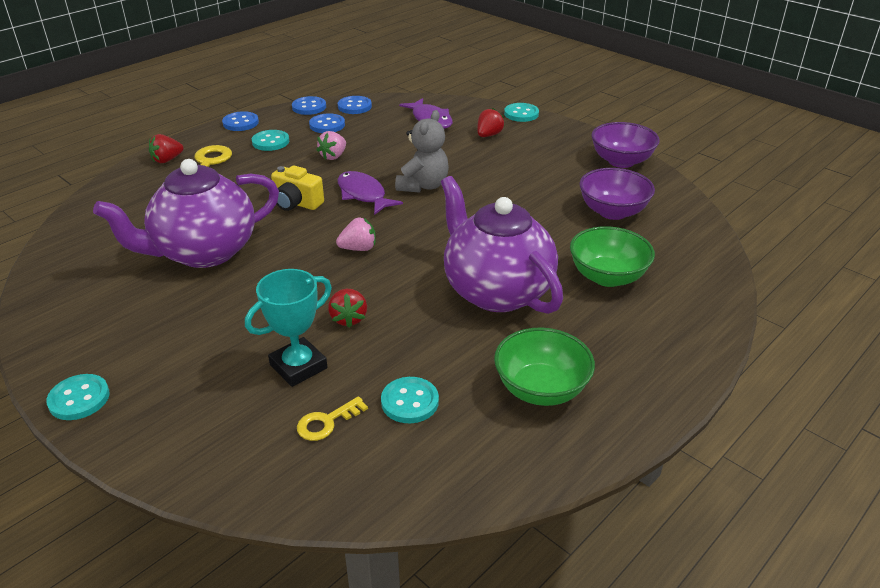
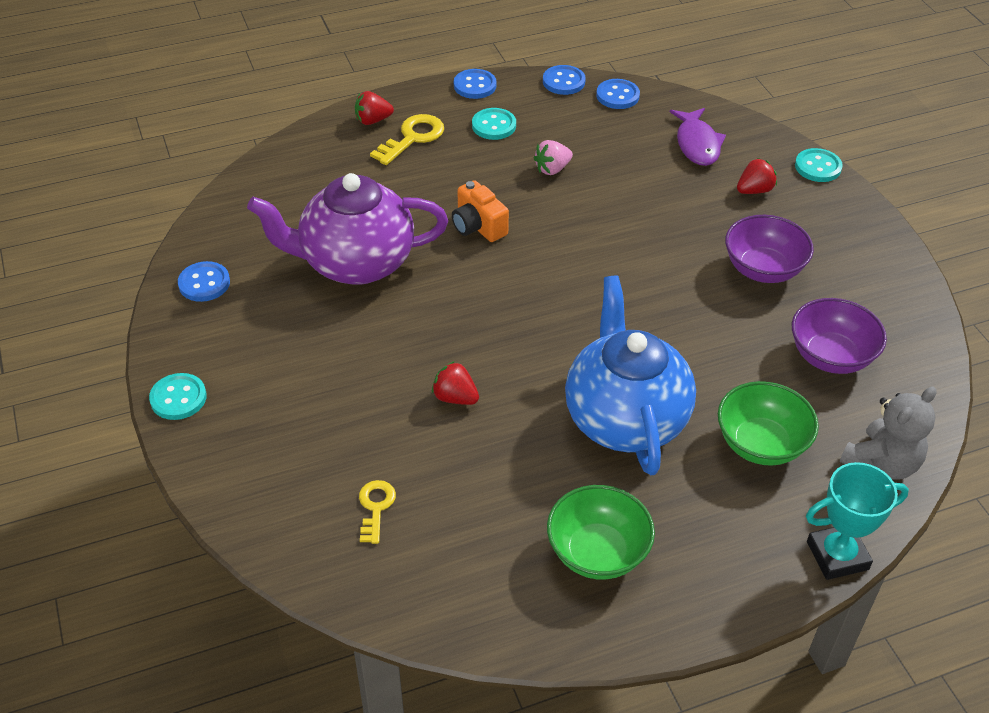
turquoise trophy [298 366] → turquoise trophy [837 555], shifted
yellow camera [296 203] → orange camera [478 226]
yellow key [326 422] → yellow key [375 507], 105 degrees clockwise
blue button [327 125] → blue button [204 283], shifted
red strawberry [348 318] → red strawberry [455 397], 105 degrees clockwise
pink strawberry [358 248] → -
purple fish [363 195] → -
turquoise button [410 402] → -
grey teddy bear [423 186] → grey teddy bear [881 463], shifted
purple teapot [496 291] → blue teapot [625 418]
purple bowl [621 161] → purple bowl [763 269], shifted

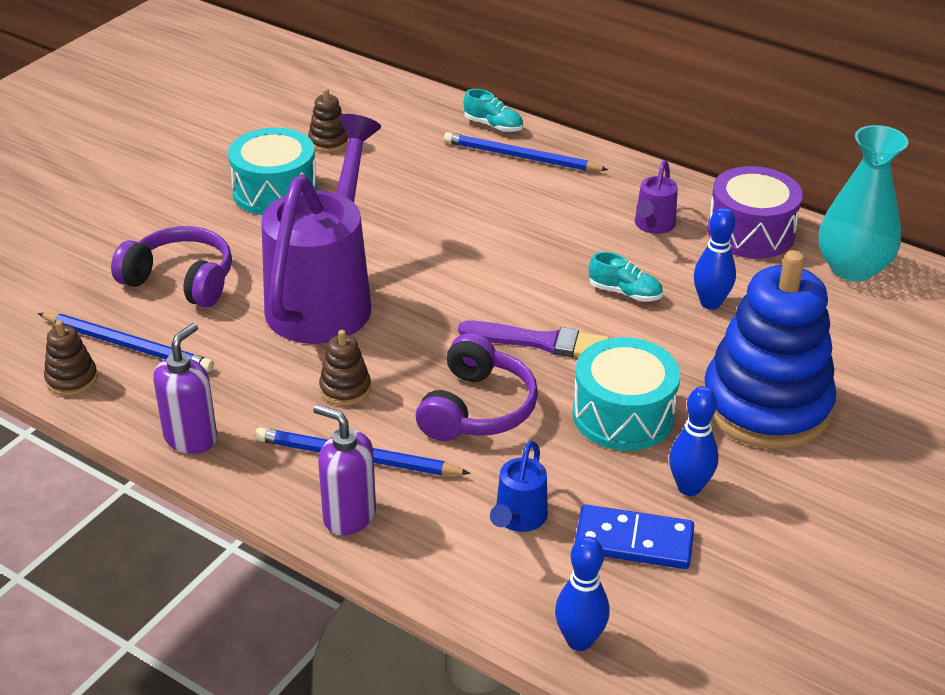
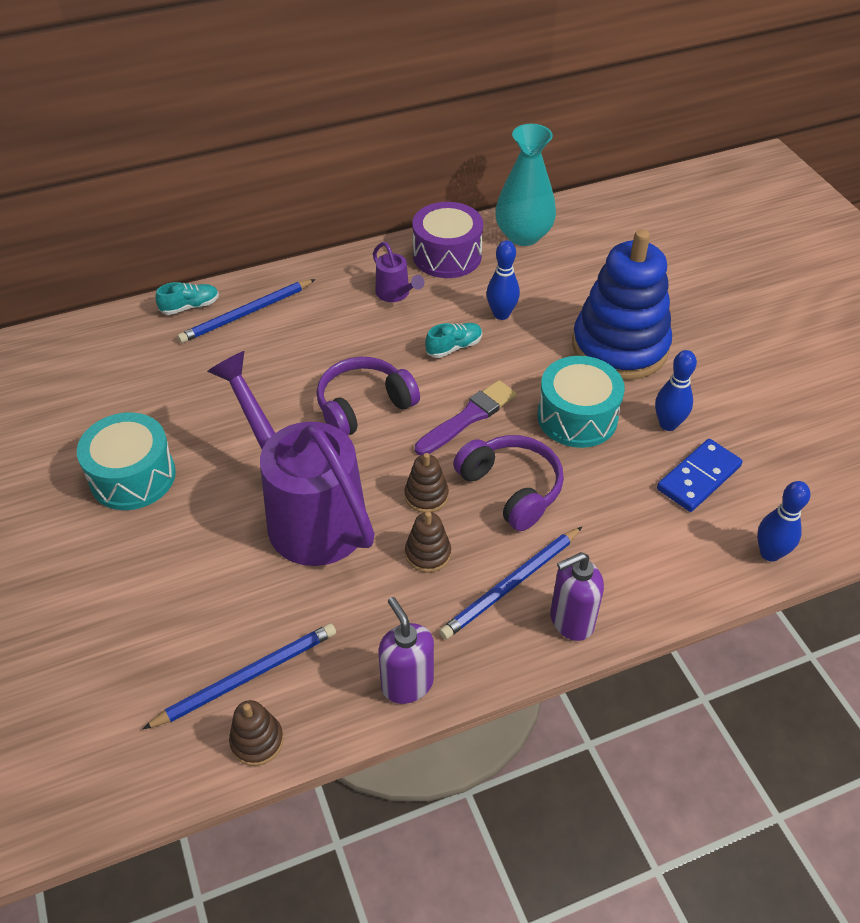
purple headphones [181 280] → purple headphones [364 406], shifted
brown stacking toy [329 141] → brown stacking toy [426 496], shifted
blue watering can [518 518] → -

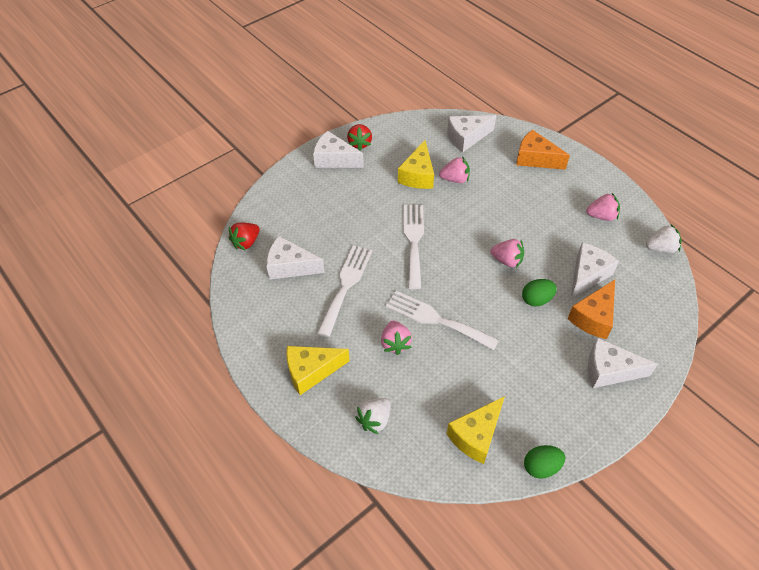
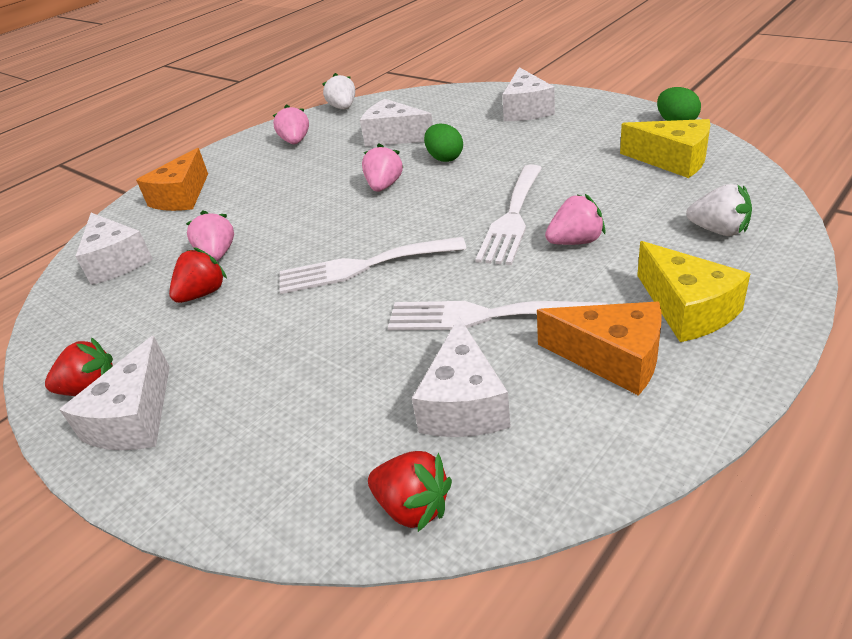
yellow cheese [418 175] → red strawberry [203 294]
orange cheese [593 317] → orange cheese [612 358], shifted

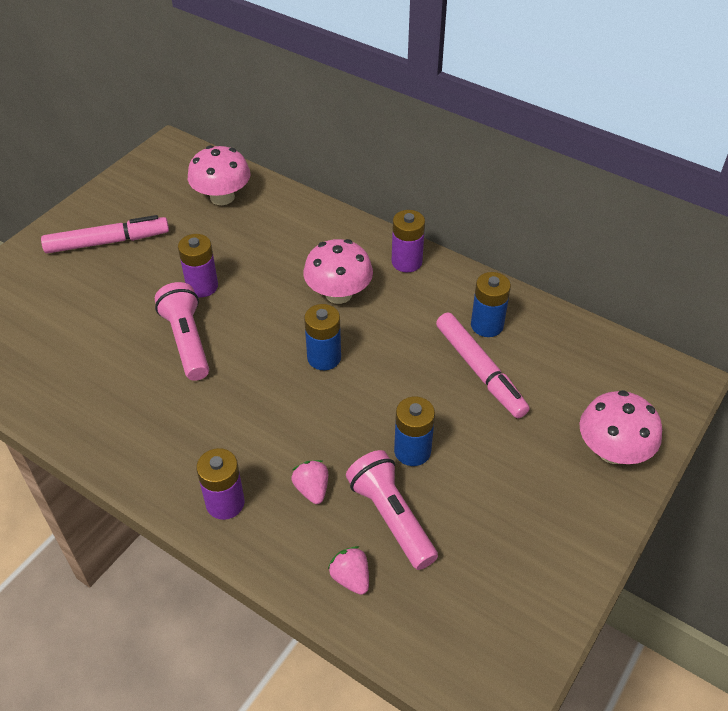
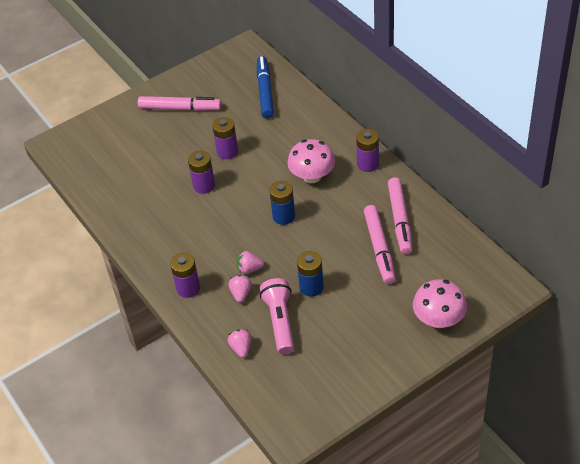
pink flashlight [187 341] → purple battery [204 185]
pink mushroom [222 197] → blue marker [265 91]
blue battery [487 325] → pink marker [400 220]
- → pink strawberry [249 269]

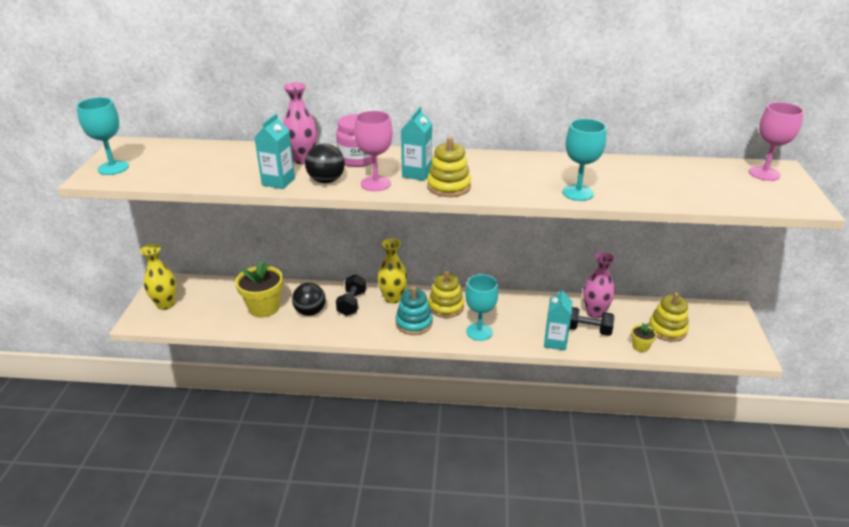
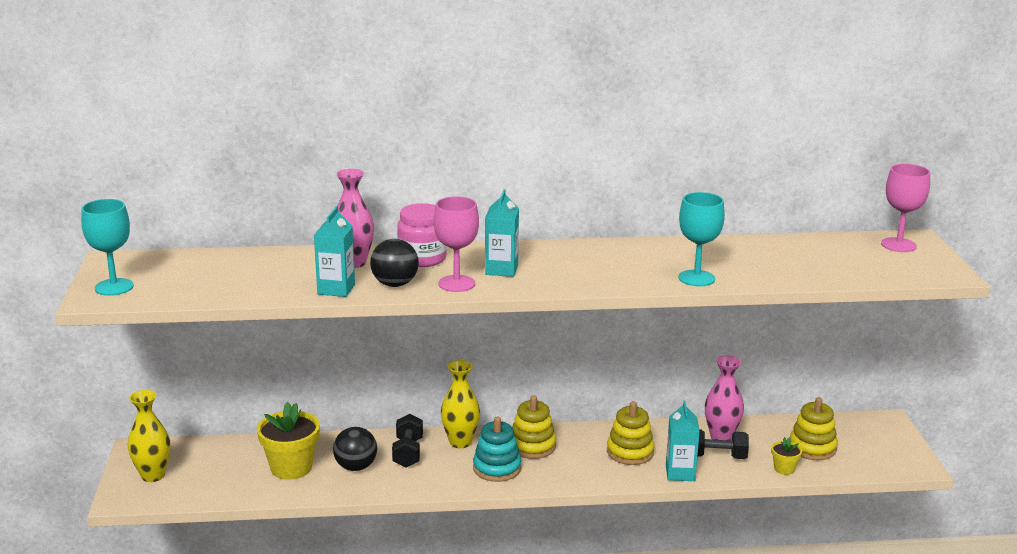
yellow stacking toy [448 186] → yellow stacking toy [630 452], shifted
turquoise goblet [479 332] → -

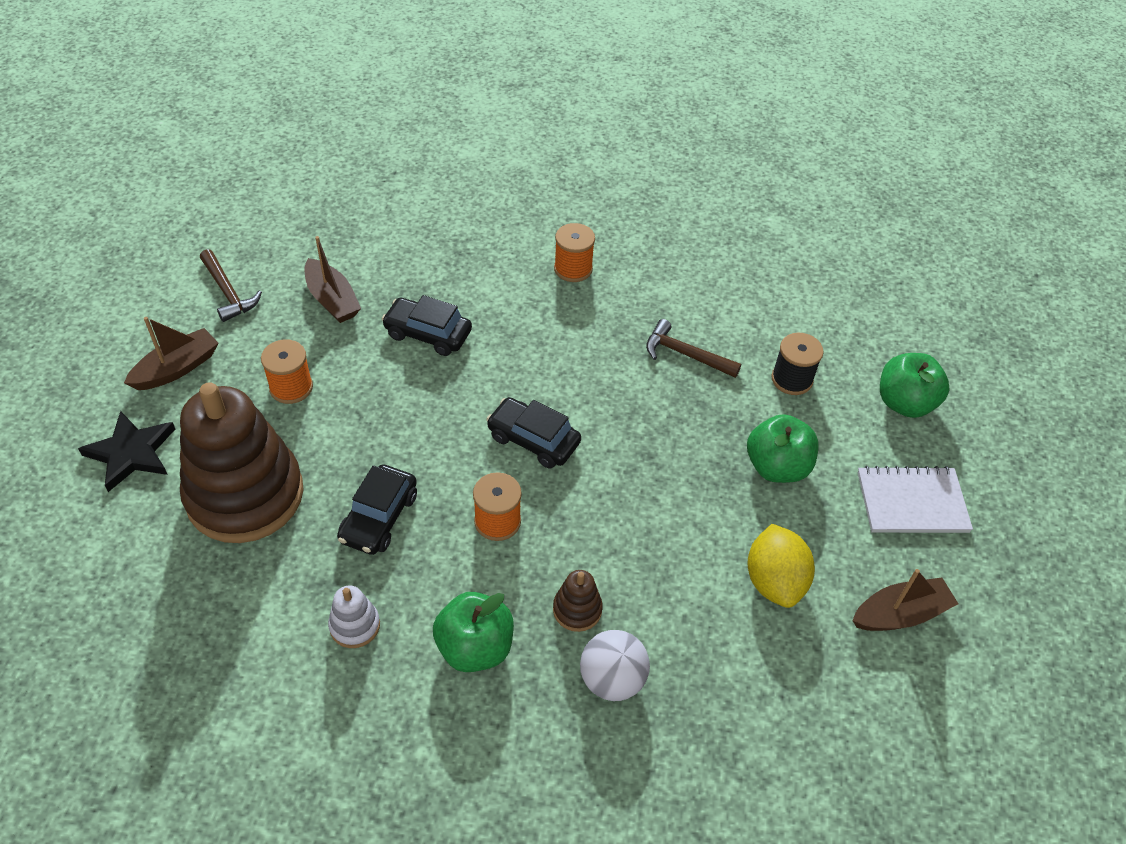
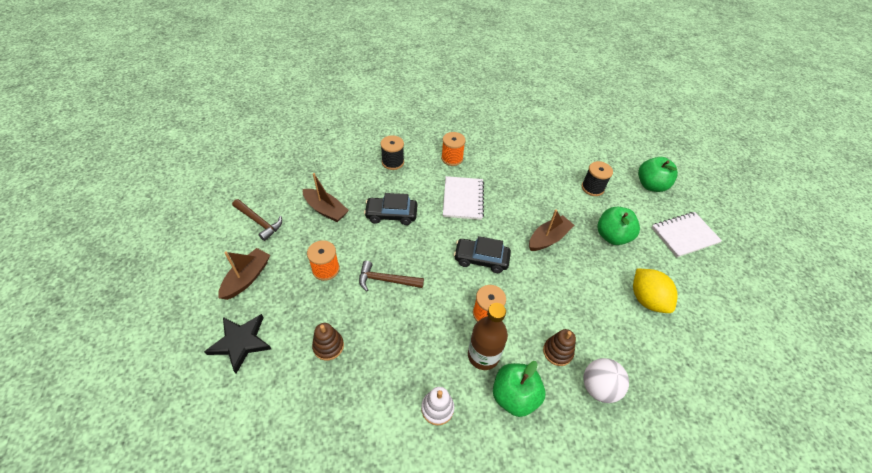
brown stacking toy [245 495] → brown stacking toy [328 346], x0.40
black car [379 517] → -
brown hammer [685 354] → brown hammer [386 280], shifted
brown boat [900 614] → brown boat [548 238], shifted
- → black spool [393 162]
- → white notebook [463 199]
- → brown bottle [483 355]

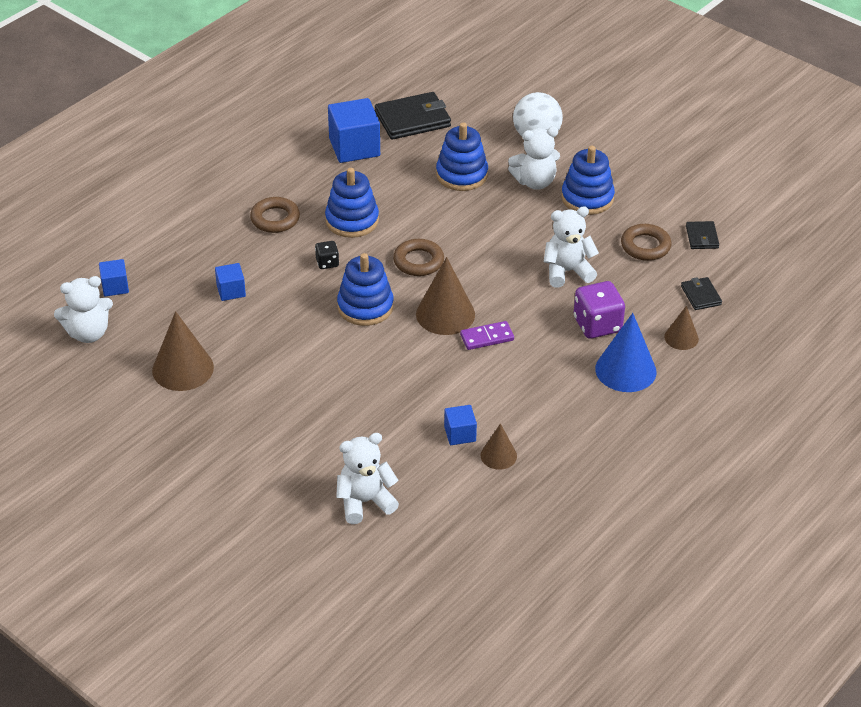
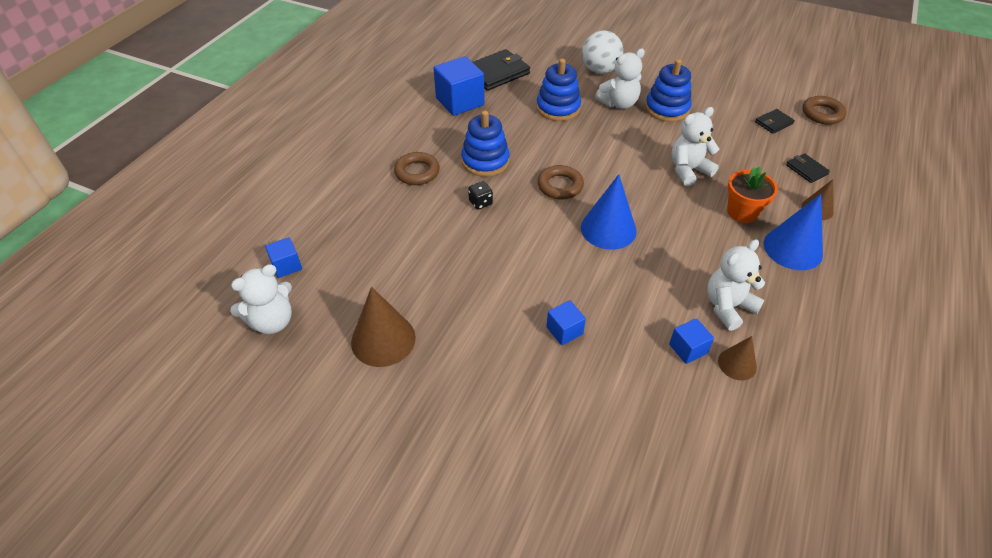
blue cube [231 291] → blue cube [564 330], shifted
white teddy bear [365 502] → white teddy bear [727 307], shifted
blue stacking toy [365 307] → -
brown cone [445 314] → blue cone [608 229]
purple domino [487 337] → -
purple dice [597 325] → orange flower pot [742 212]
brown ring [645 246] → brown ring [822 114], shifted
black wallet [702 237] → black wallet [773 123], 75 degrees clockwise

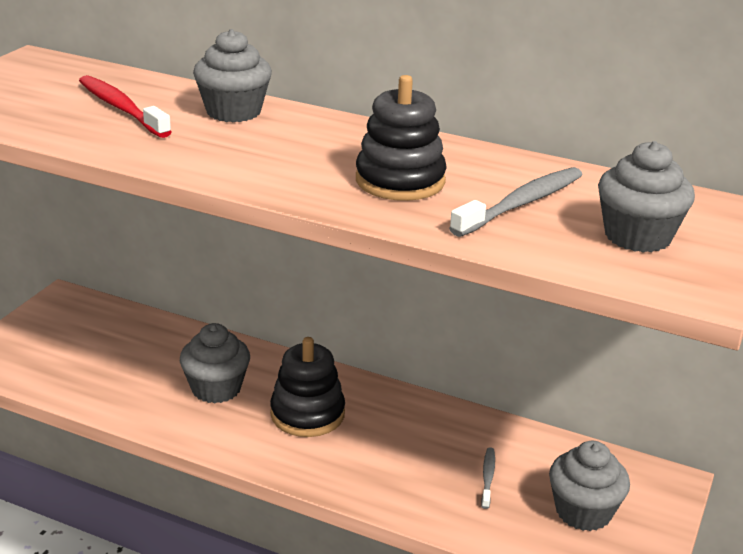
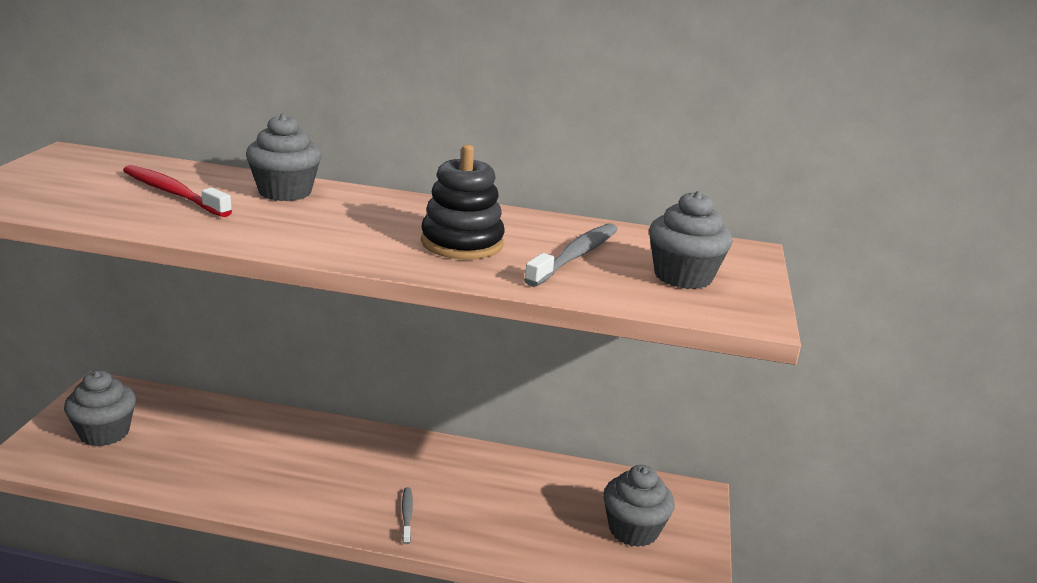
grey cupcake [216 388] → grey cupcake [104 433], shifted
black stacking toy [307 414] → -
grey toothbrush [488 477] → grey toothbrush [407 515], shifted

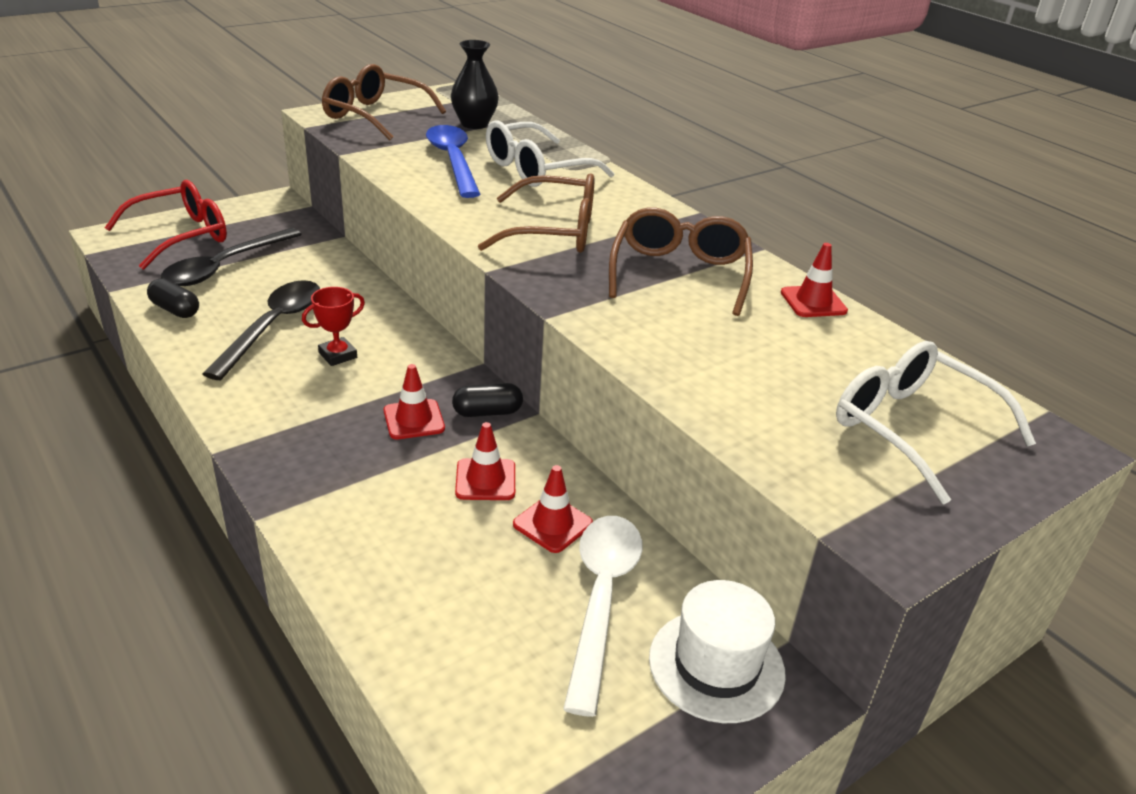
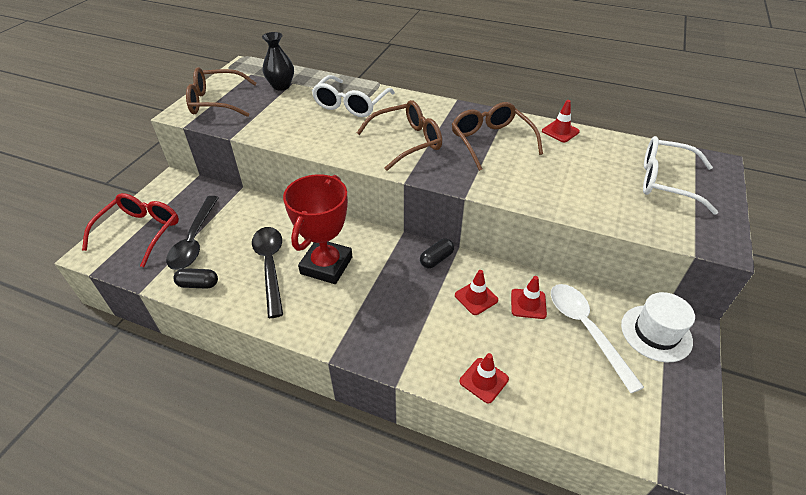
red trophy [338 355] → red trophy [326 265], x2.19
red traffic cone [414 420] → red traffic cone [484 380], shifted
blue spoon [453 161] → -

